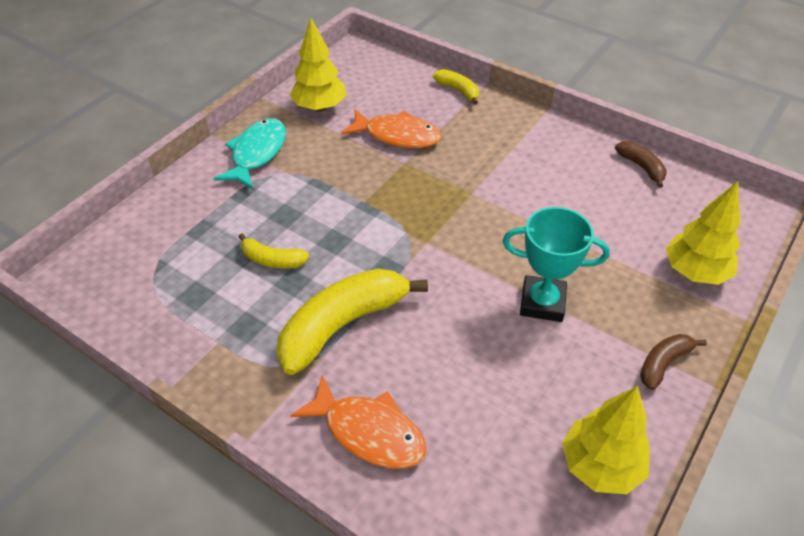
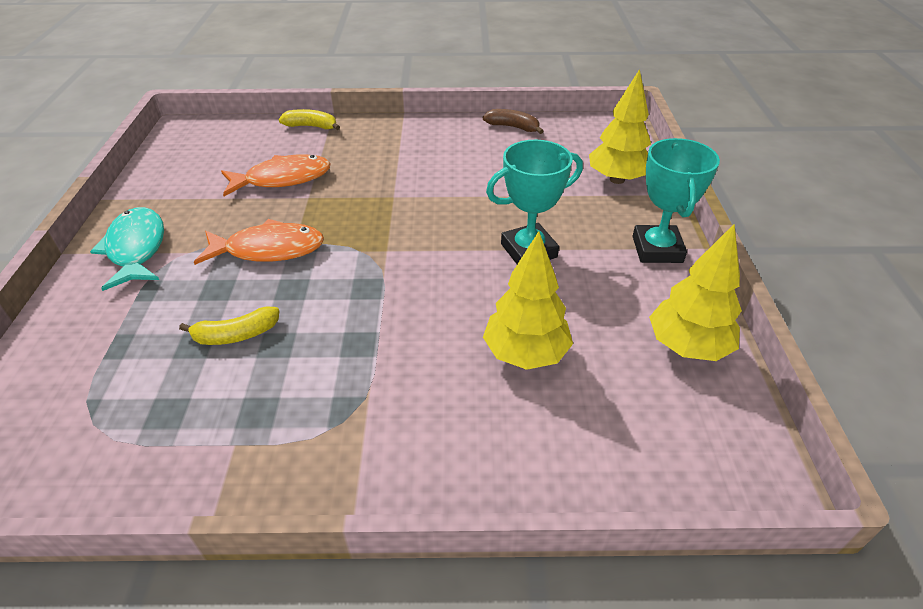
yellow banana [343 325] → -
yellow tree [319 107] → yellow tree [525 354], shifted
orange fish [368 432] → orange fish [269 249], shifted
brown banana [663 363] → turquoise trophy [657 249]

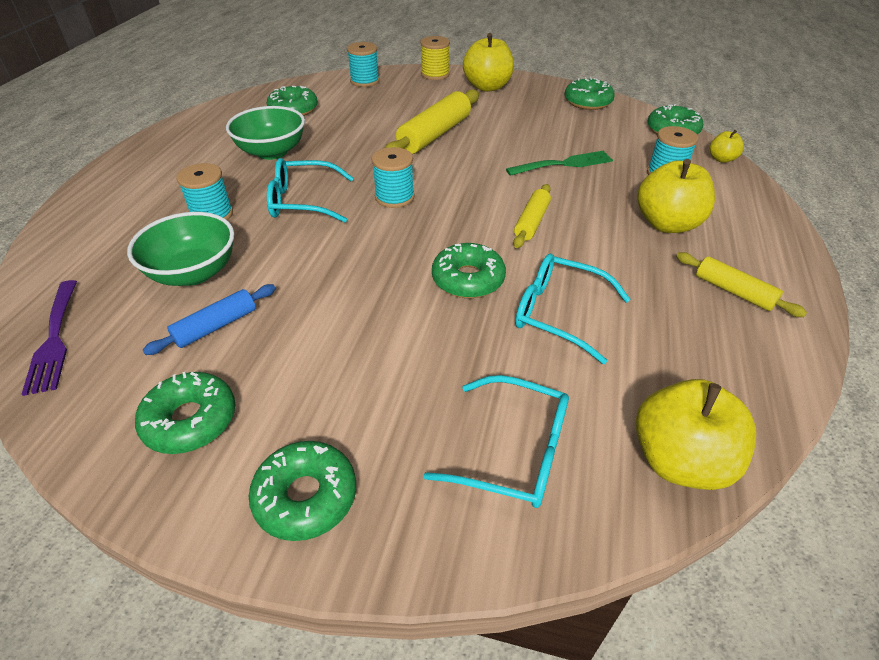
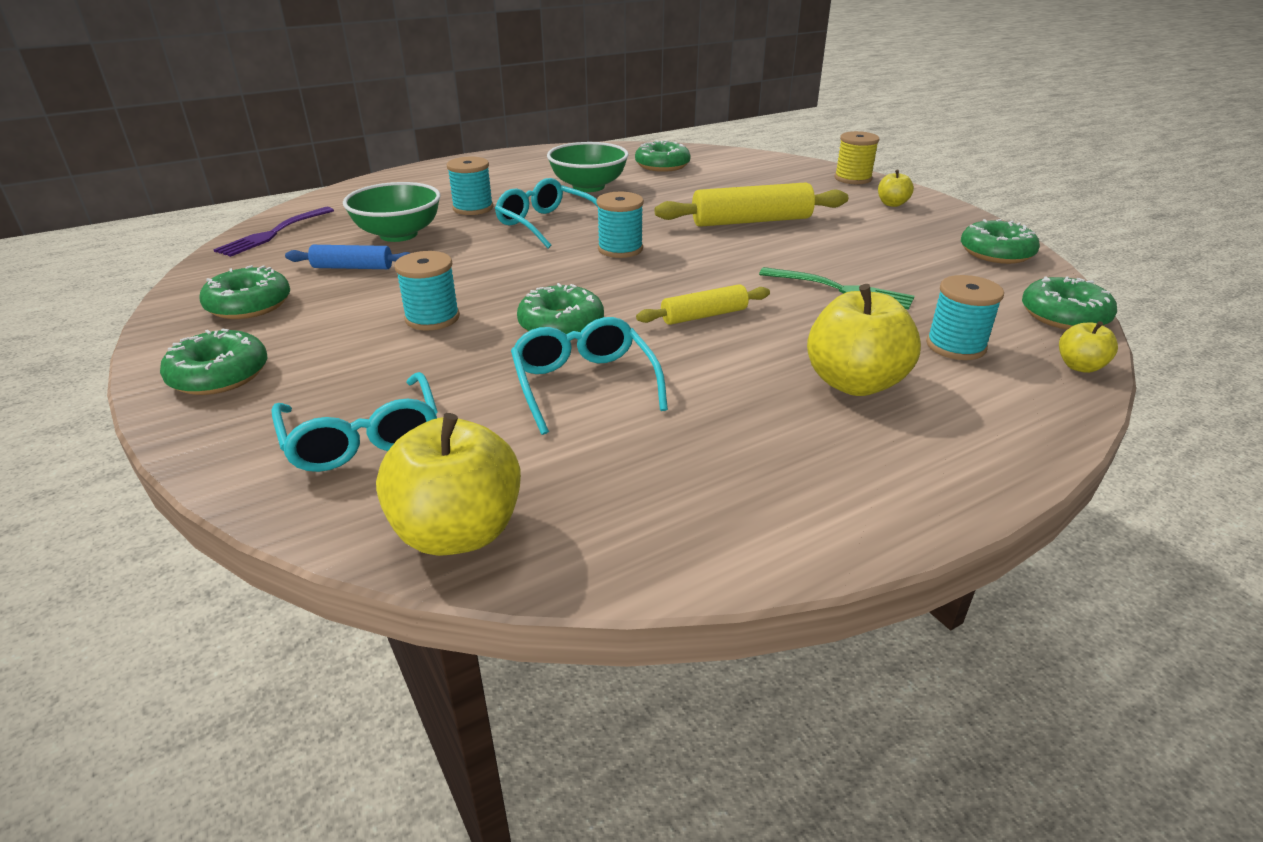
turquoise spool [365 81] → turquoise spool [432 318], shifted
yellow apple [487 87] → yellow apple [892 204], x0.50
yellow rolling pin [733 291] → -

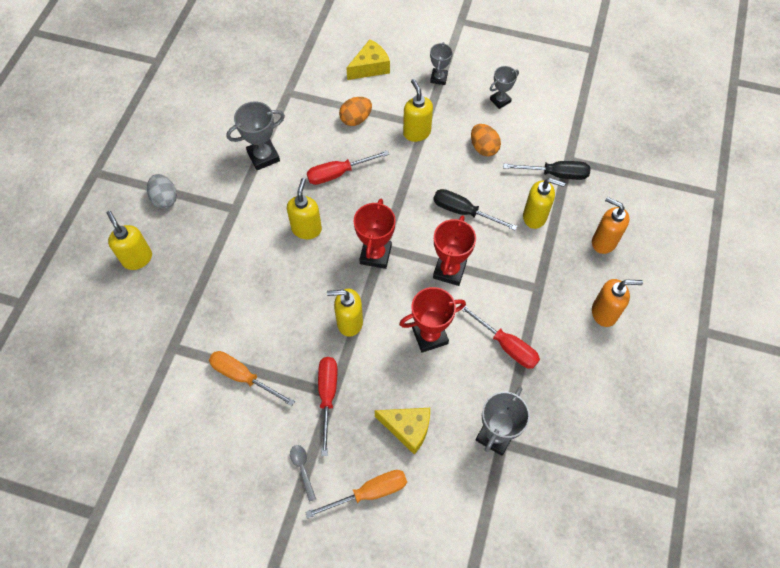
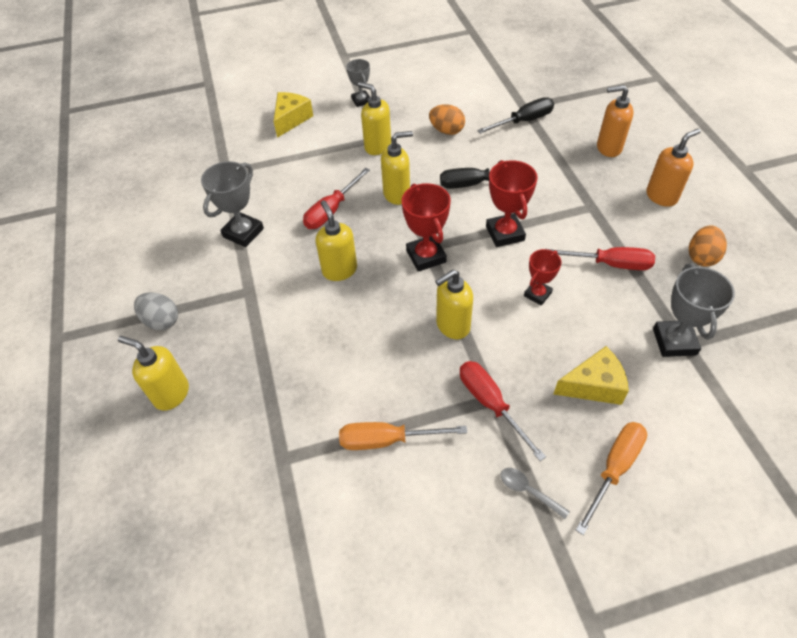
orange egg [356 119] → orange egg [701 257], shifted
red trophy [430 336] → red trophy [537 294], x0.63
grey trophy [500 100] → -
yellow soap dispenser [535 217] → yellow soap dispenser [397 194], shifted

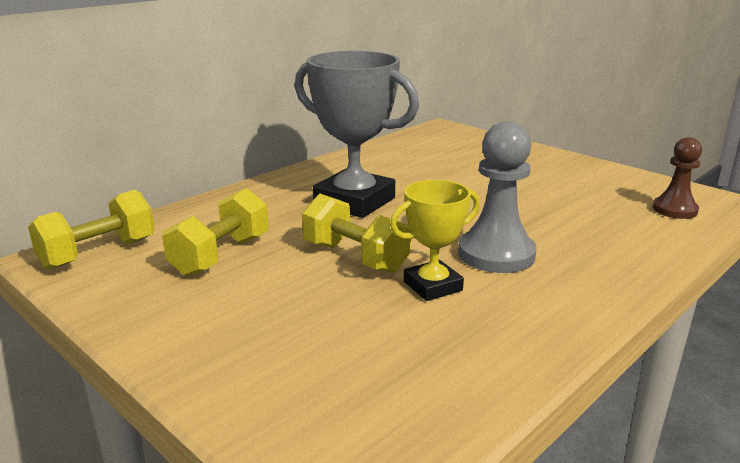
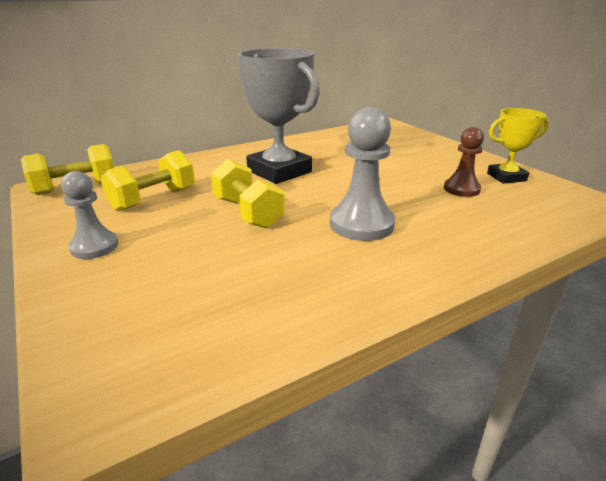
yellow trophy [432 286] → yellow trophy [506 177], shifted
brown pawn [674 210] → brown pawn [461 189], shifted
- → grey pawn [94 246]

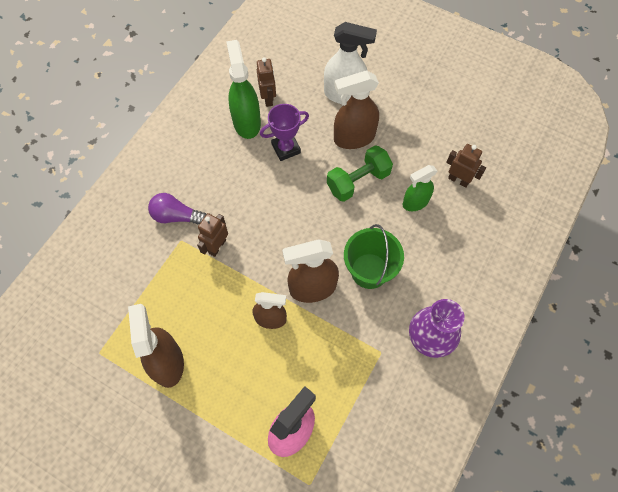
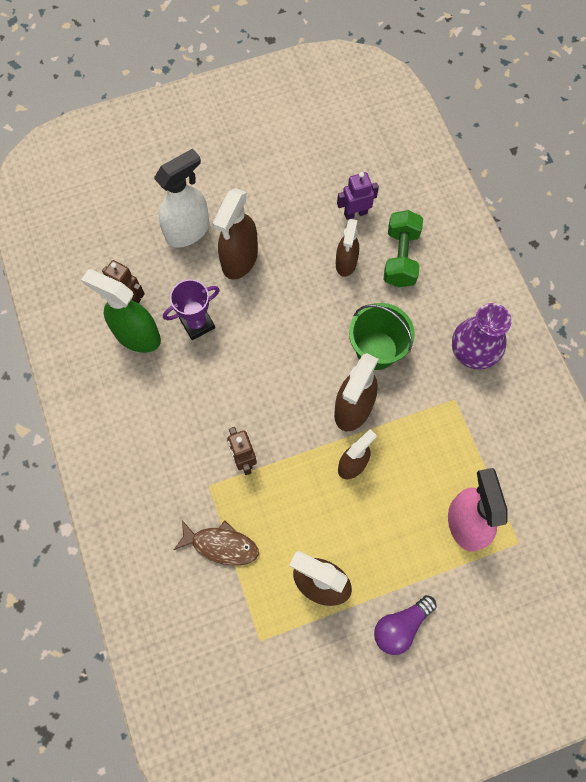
purple light bulb [176 216] → purple light bulb [400 626], shifted
purple trophy [286 148] → purple trophy [197 323], 45 degrees clockwise
green dumbbell [358 181] → green dumbbell [400 257], shifted
green spray bottle [415 202] → brown spray bottle [346 263]
brown robot [458 180] → purple robot [355 213]
- → brown fish [221 545]

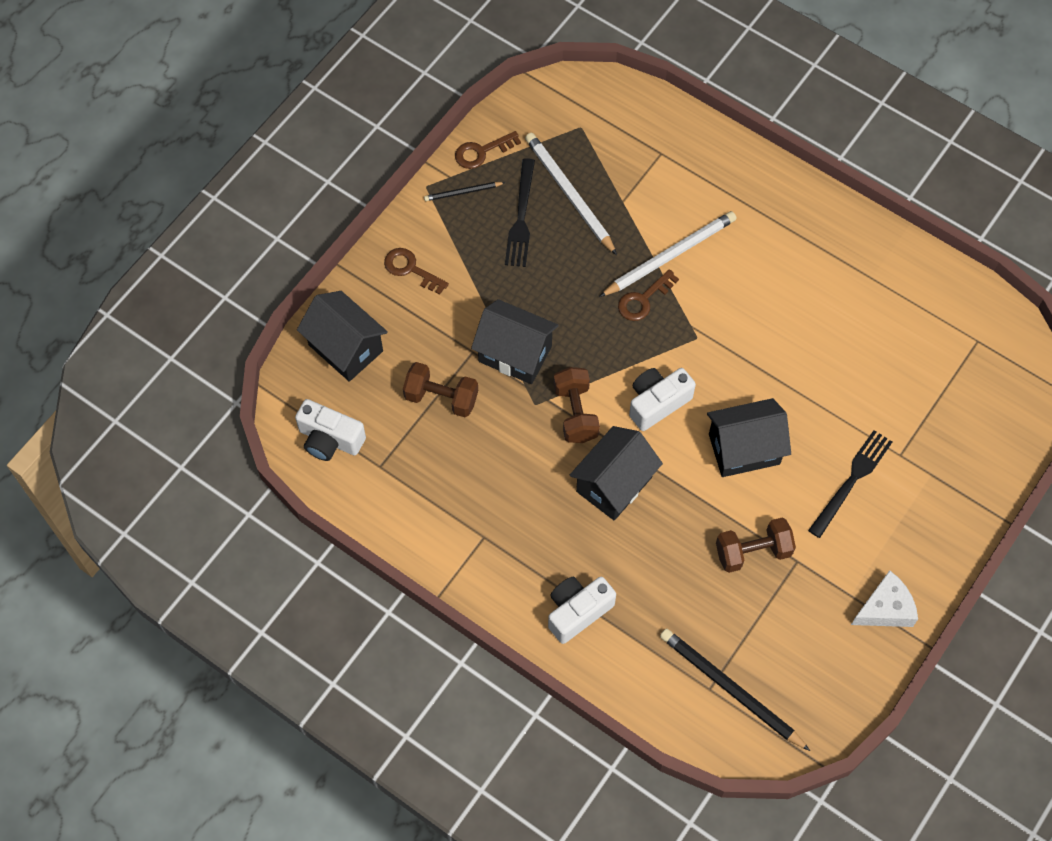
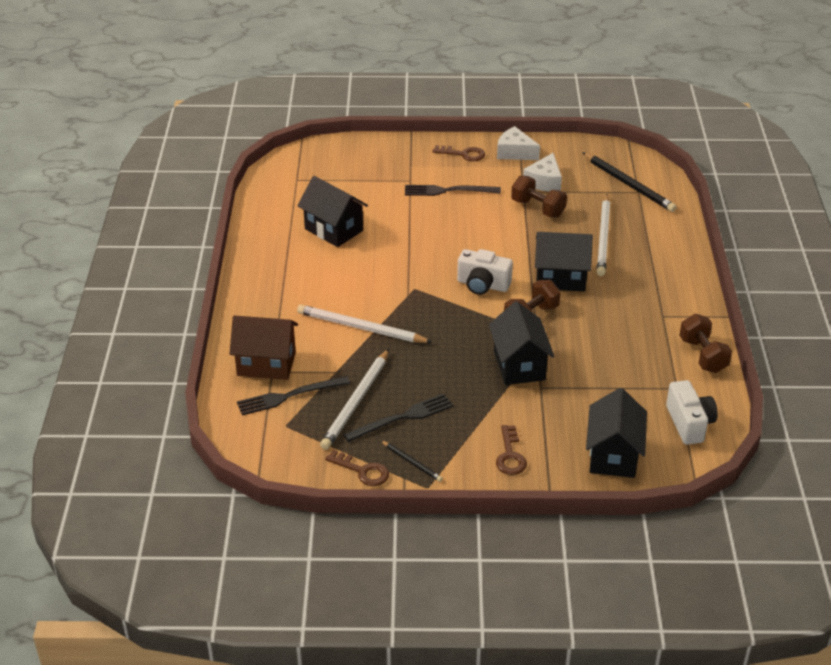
brown dumbbell [441 398] → brown dumbbell [703 355], shifted
white camera [577 611] → -
brown key [643 299] → brown key [463 154], shifted
black pencil [730 689] → black pencil [629 184], 45 degrees counterclockwise
black house [744 449] → black house [334 230], shifted
- → brown house [266 364]
- → black fork [290 396]
- → white cheese [544 181]
- → white pencil [603 237]

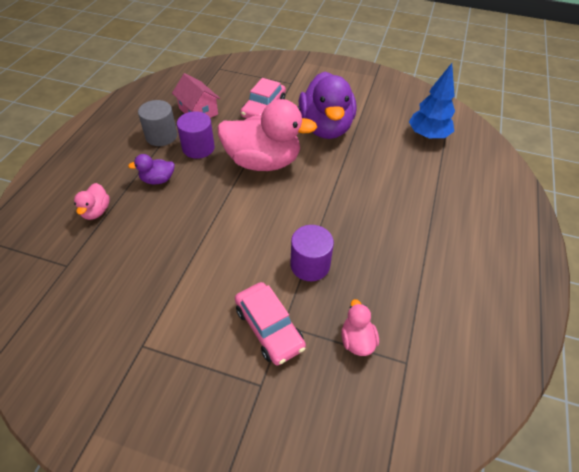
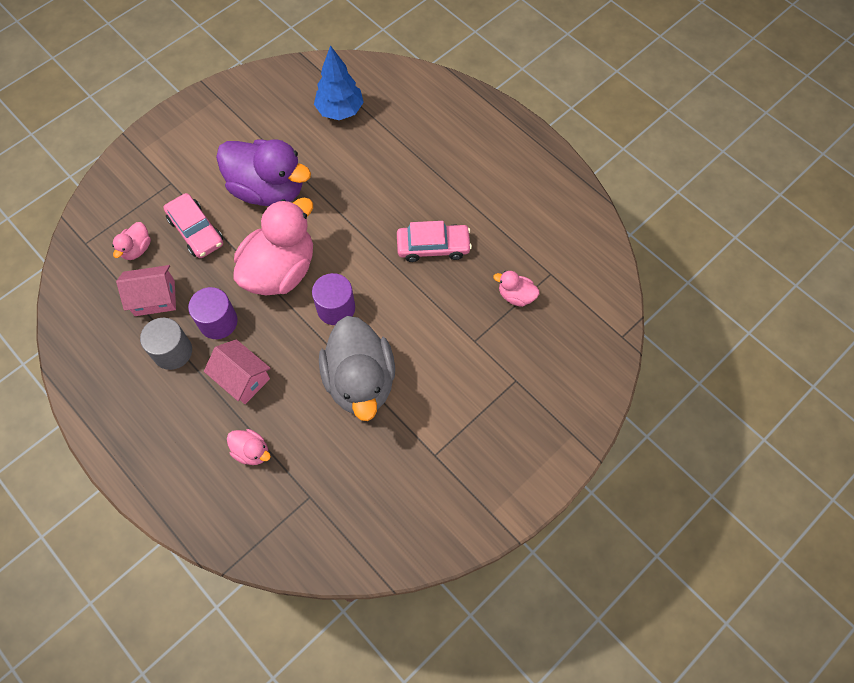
purple duck [158 180] → pink house [242 378]
pink car [269 328] → pink car [433 246], shifted
purple cylinder [310 265] → purple cylinder [336 308], shifted
- → pink duck [137 249]
- → grey duck [360 381]

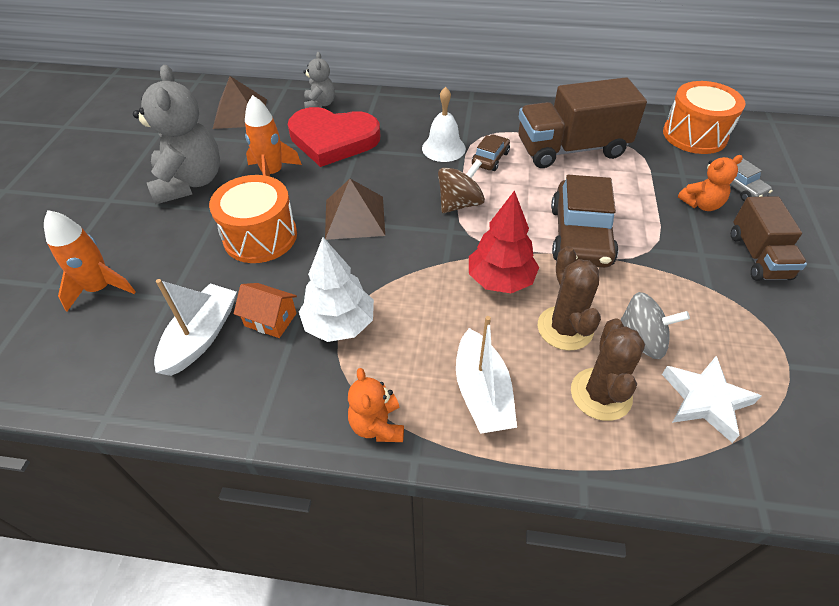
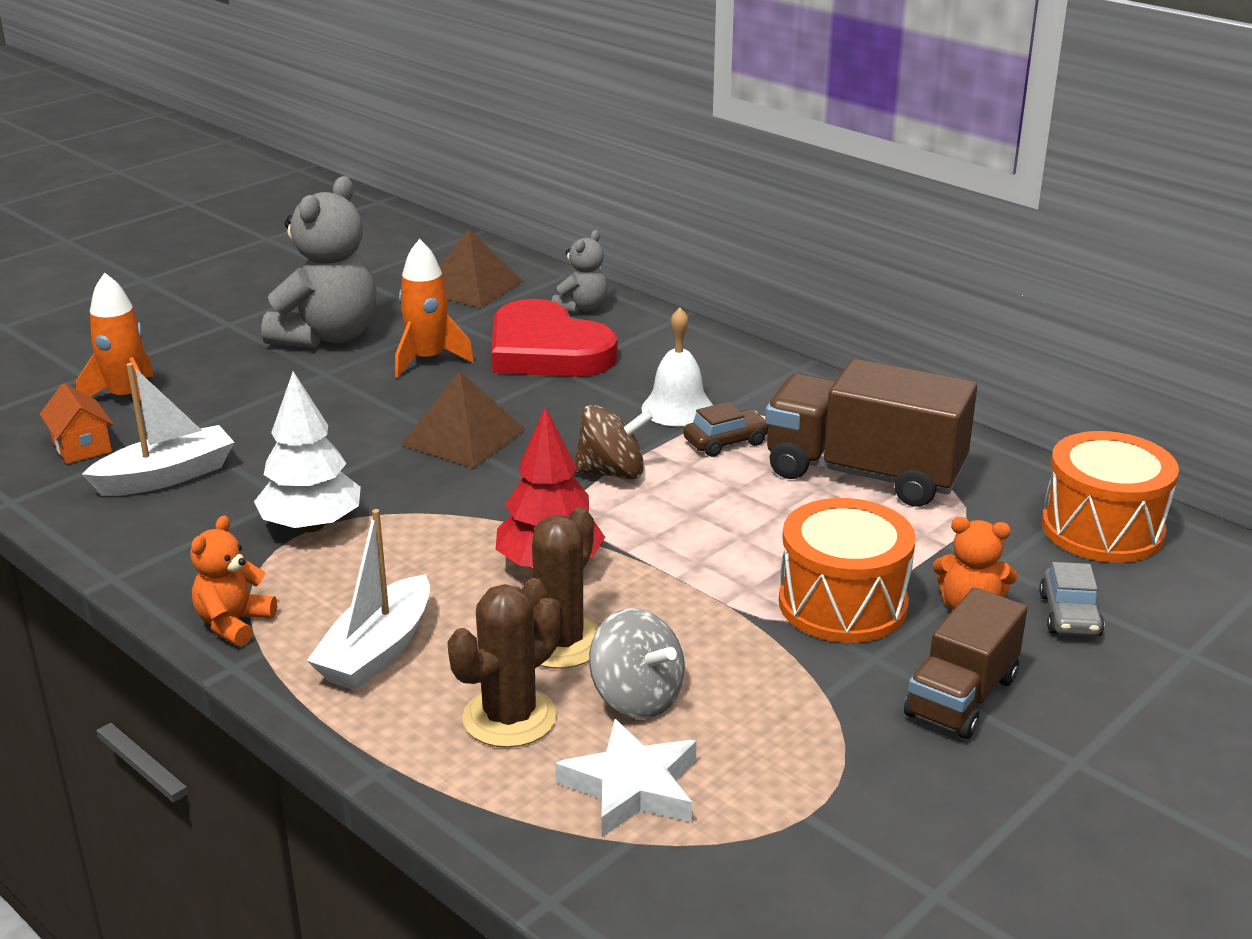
orange drum [260 236] → orange drum [842 604], shifted
orange house [270 319] → orange house [81 446], shifted
brown car [580 236] → -

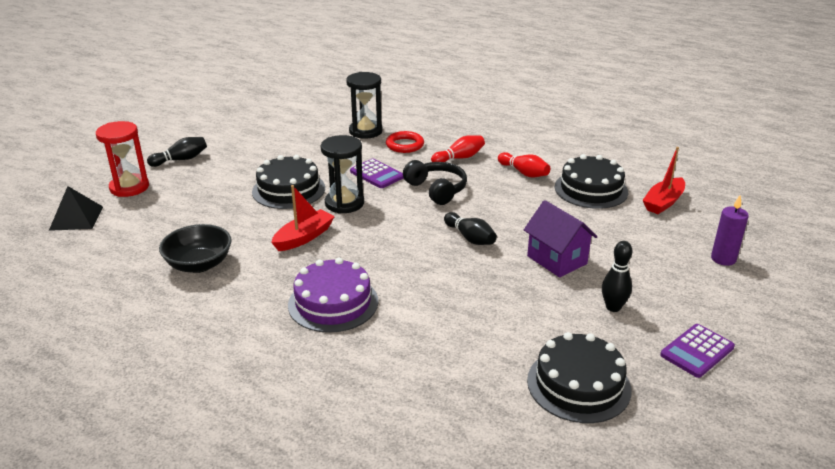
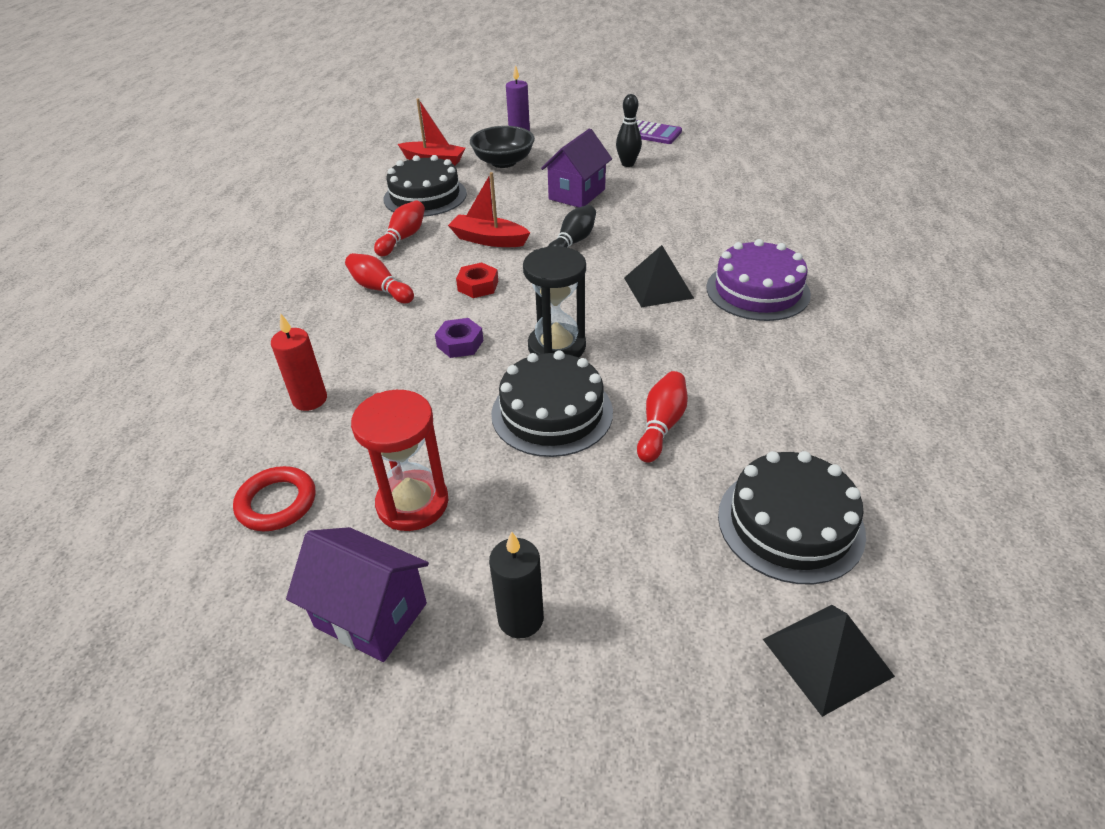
red hourglass [129 187] → red hourglass [412 503], shifted
black bowling pin [181 159] → black candle [520 618]
black bowl [199 264] → black bowl [503 162], shifted
red boat [304 237] → red boat [489 240], shifted
black hourglass [365 131] → red candle [310 400]
purple calculator [377 174] → purple nut [460 343]
red ring [405 145] → red ring [277 503], shifted
black headphones [436 190] → red nut [478 286]
black cake [578 385] → black cake [790 523], shifted
- → purple house [371 615]
- → black pyramid [658 288]
- → red bowling pin [661 425]

